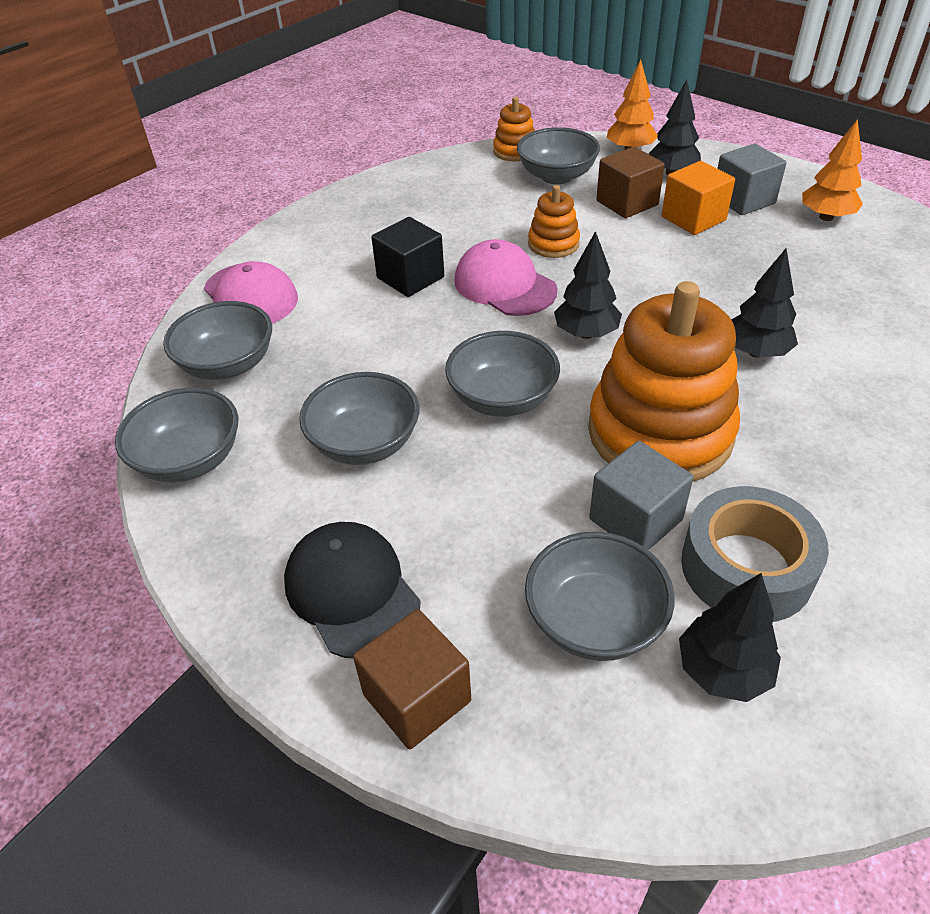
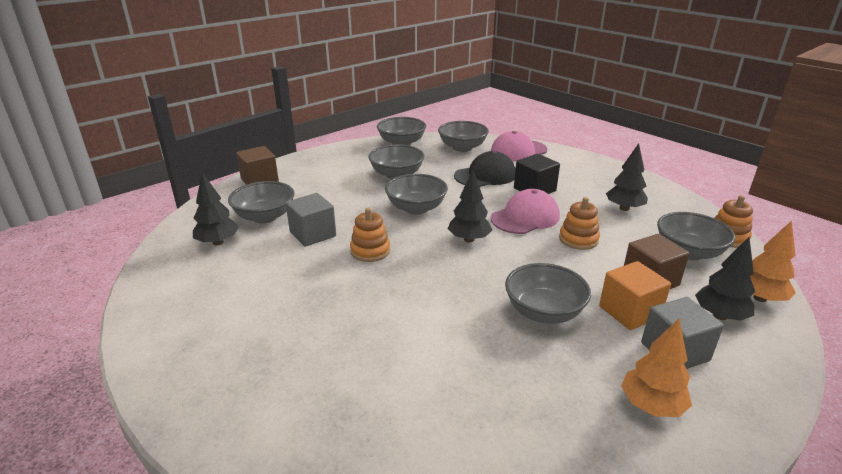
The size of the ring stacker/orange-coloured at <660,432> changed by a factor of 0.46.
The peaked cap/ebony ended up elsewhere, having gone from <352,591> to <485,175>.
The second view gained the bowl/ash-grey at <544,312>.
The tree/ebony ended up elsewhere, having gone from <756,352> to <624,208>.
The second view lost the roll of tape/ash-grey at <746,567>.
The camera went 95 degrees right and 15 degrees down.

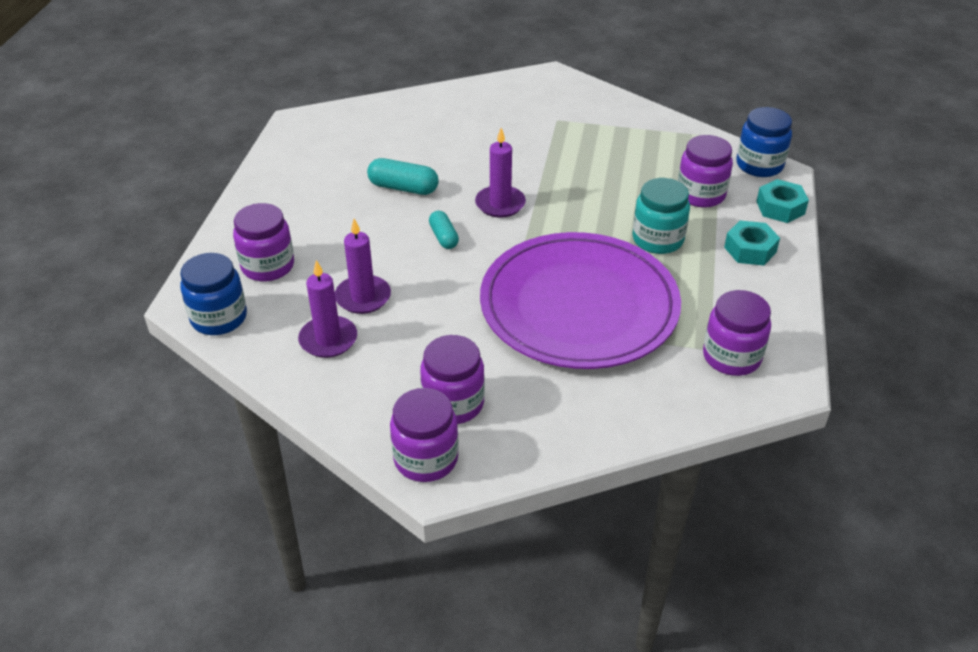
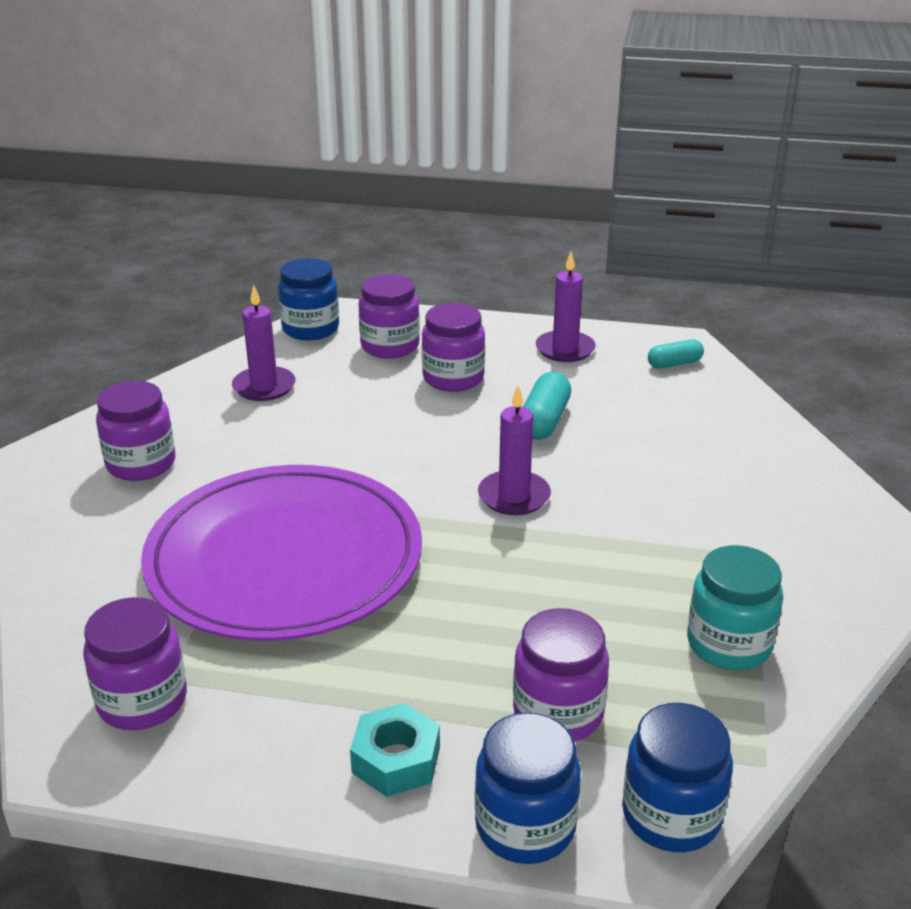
The jar/violet ended up elsewhere, having gone from <426,459> to <453,378>.
Where the hex nut/turquoise stood at <780,207>, the jar/royal blue came to stand at <525,826>.
The wax candle/violet ended up elsewhere, having gone from <363,297> to <565,349>.
The pill/turquoise ended up elsewhere, having gone from <443,237> to <674,364>.
The jar/turquoise ended up elsewhere, having gone from <657,239> to <729,644>.
The camera went 90 degrees right and 10 degrees down.

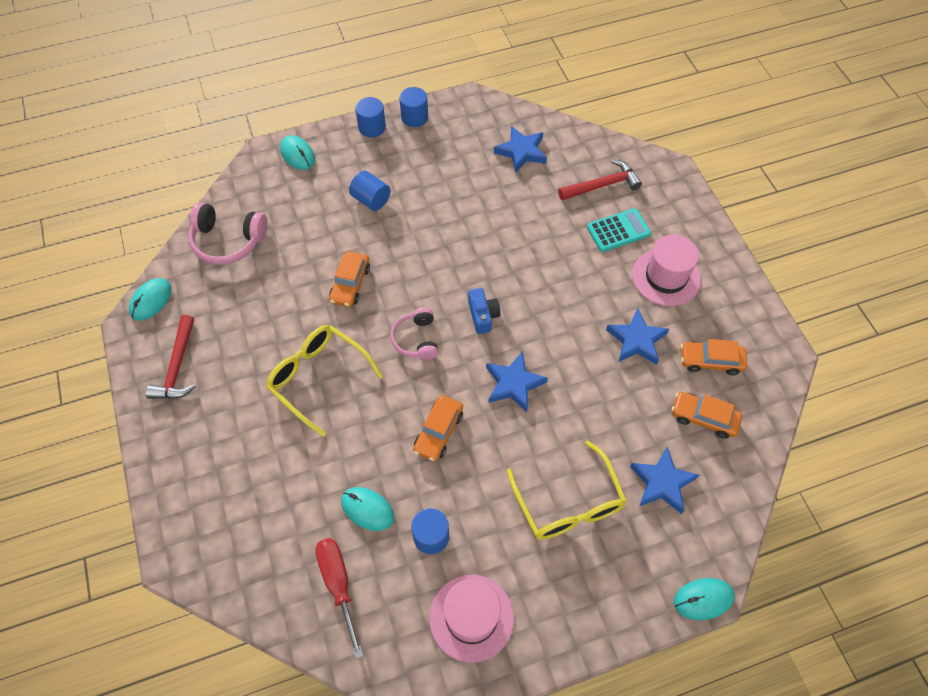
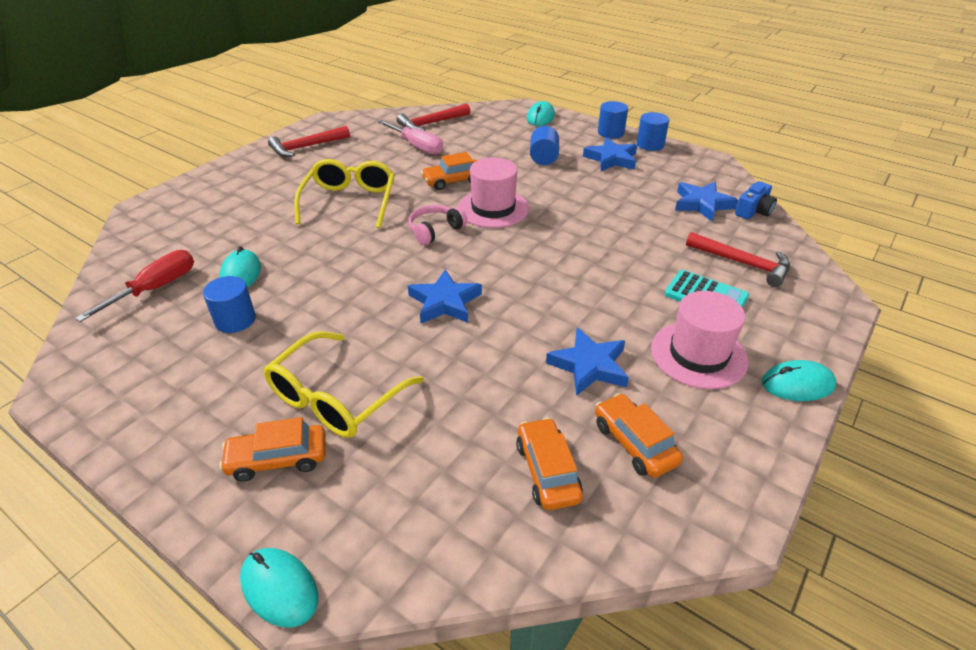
The toy car/orange-coloured ended up elsewhere, having gone from <438,432> to <278,459>.
The second view gained the screwdriver/rosy at <417,146>.
Where the over-ear headphones/rosy stood at <228,241>, the carpenter's hammer/red came to stand at <431,123>.
The hat/rosy ended up elsewhere, having gone from <471,617> to <493,208>.
The star shape/royal blue ended up elsewhere, having gone from <662,482> to <611,159>.
The photo camera/royal blue ended up elsewhere, having gone from <483,315> to <753,211>.
The PC mouse/turquoise ended up elsewhere, having gone from <151,300> to <797,384>.
The camera went 55 degrees right and 20 degrees down.

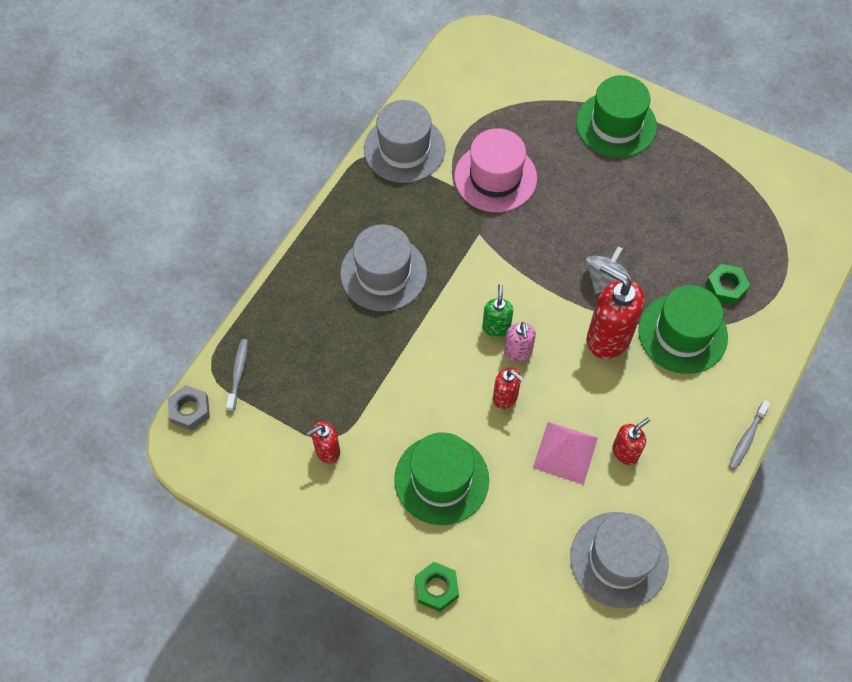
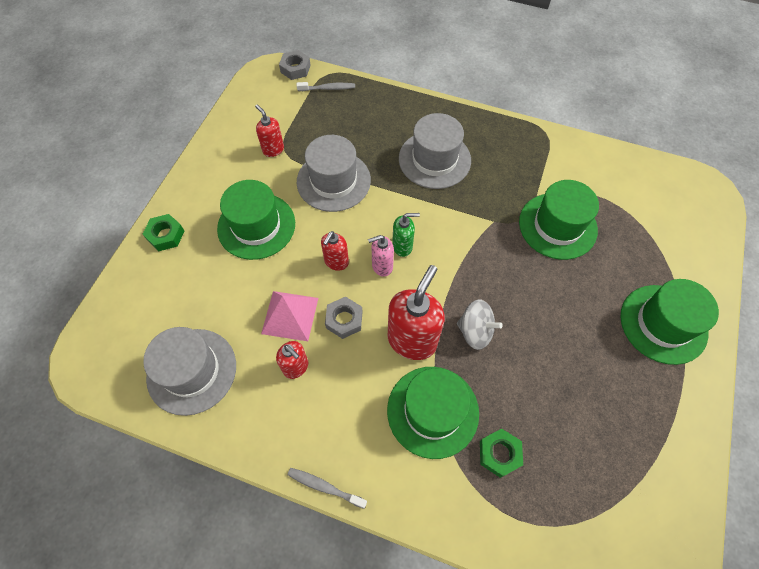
The hat/ash-grey ended up elsewhere, having gone from <404,149> to <333,181>.
The second view gained the hex nut/ash-grey at <344,320>.
What was the hat/rosy at <495,177> turned into the hat/green at <557,226>.
The camera went 80 degrees right and 0 degrees up.

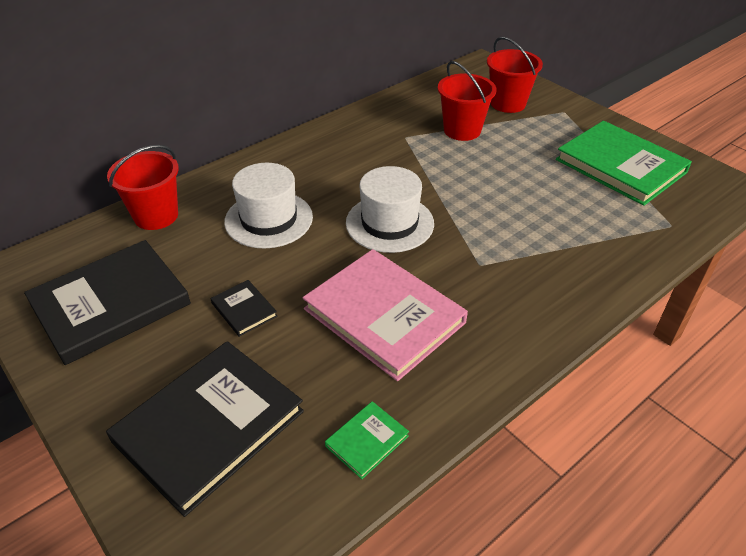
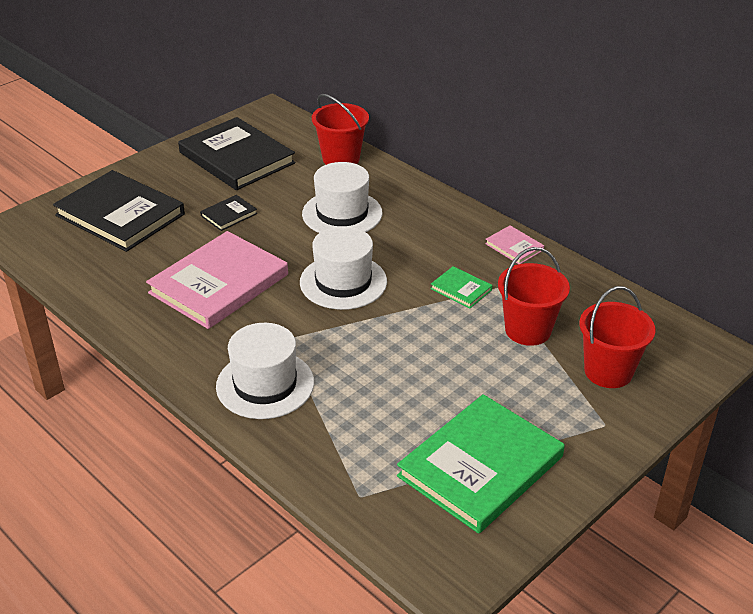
The second view gained the hat/pure white at <265,384>.
The hardback/green ended up elsewhere, having gone from <367,441> to <461,289>.
The second view gained the hardback/rosy at <514,247>.
The camera went 85 degrees right and 5 degrees down.

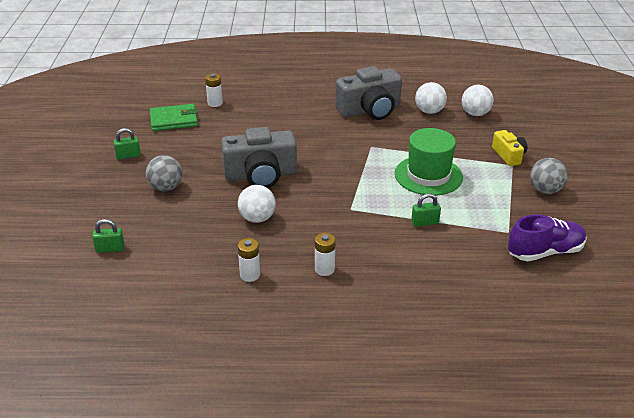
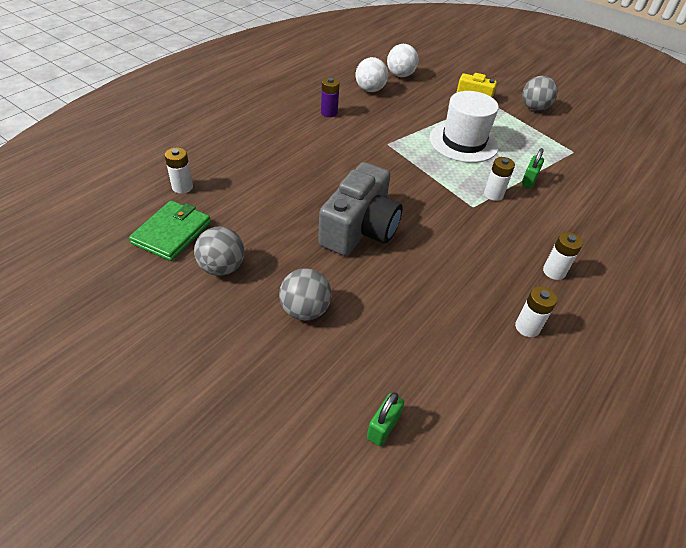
The second view gained the sphere/ash-grey at <222,268>.
Where the photo camera/ash-grey stood at <370,110>, the battery/violet came to stand at <329,113>.
What was the hat/green at <428,175> turned into the hat/pure white at <463,142>.
The second view gained the battery/pure white at <493,194>.
The second view lost the padlock/green at <128,156>.
The second view lost the sphere/pure white at <257,218>.
The second view lost the shoe/violet at <545,252>.
The camera went 55 degrees left and 10 degrees up.

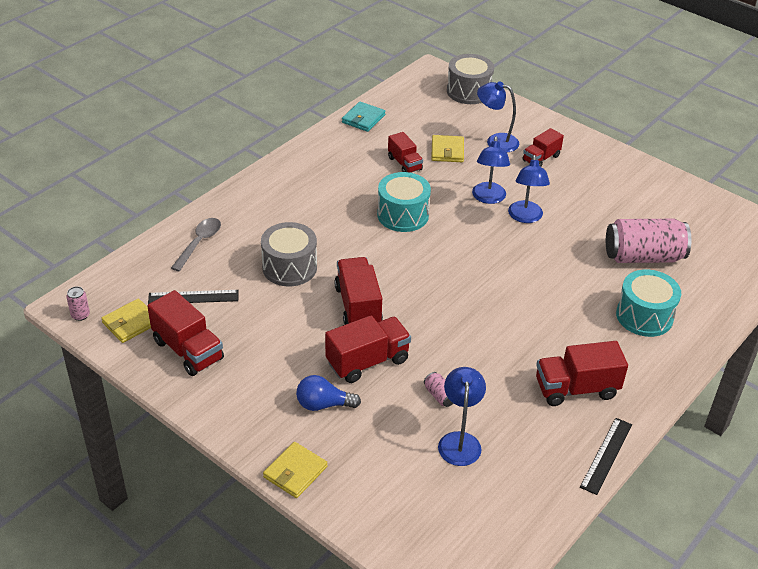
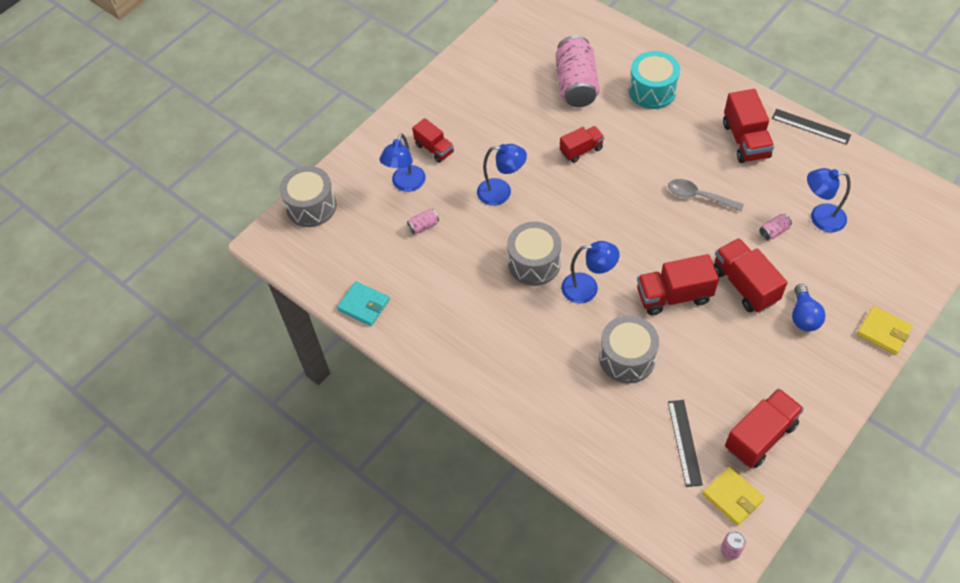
Where the card wallet/yellow stood at <447,151>, the tin/rosy came to stand at <423,226>.
What was the toy drum/turquoise at <403,215> turned into the toy drum/ash-grey at <534,263>.
The truck/red ended up elsewhere, having gone from <404,164> to <581,150>.
The lamp/royal blue ended up elsewhere, having gone from <525,217> to <587,288>.
The teaspoon/ash-grey ended up elsewhere, having gone from <199,243> to <699,196>.
The camera went 85 degrees left and 15 degrees up.

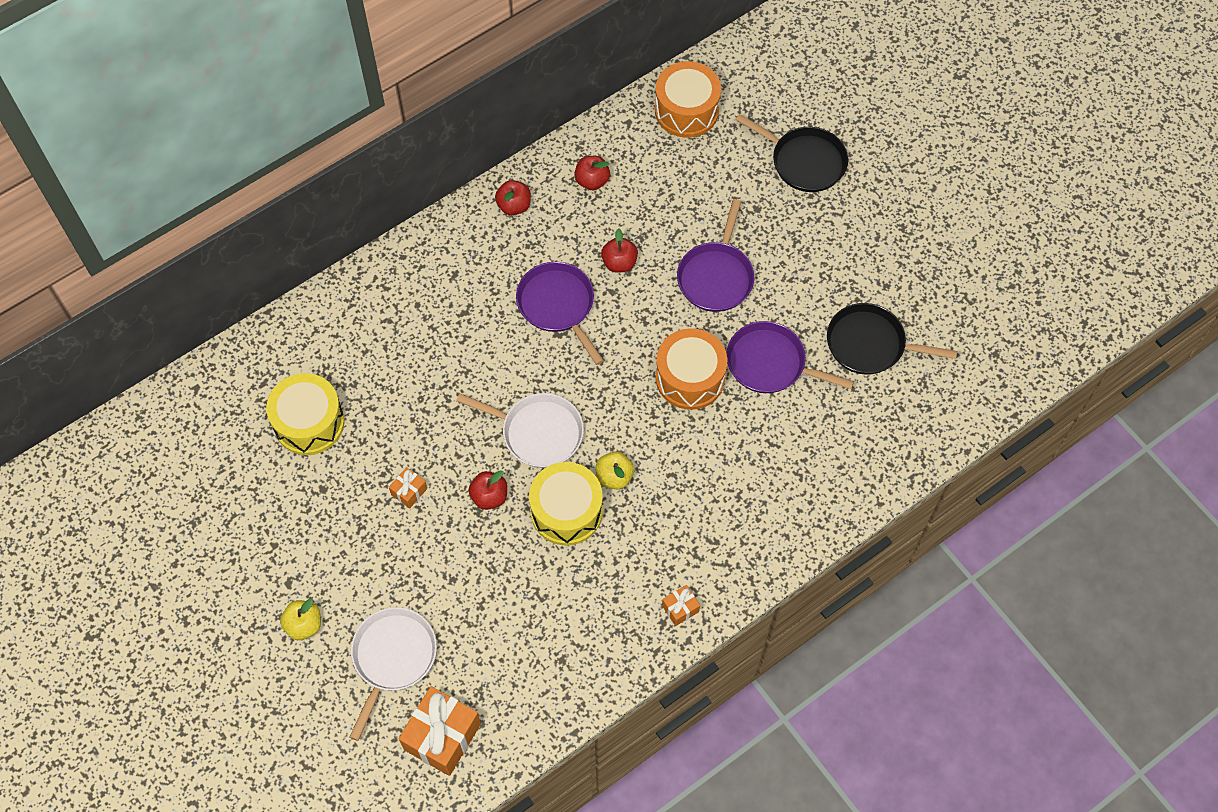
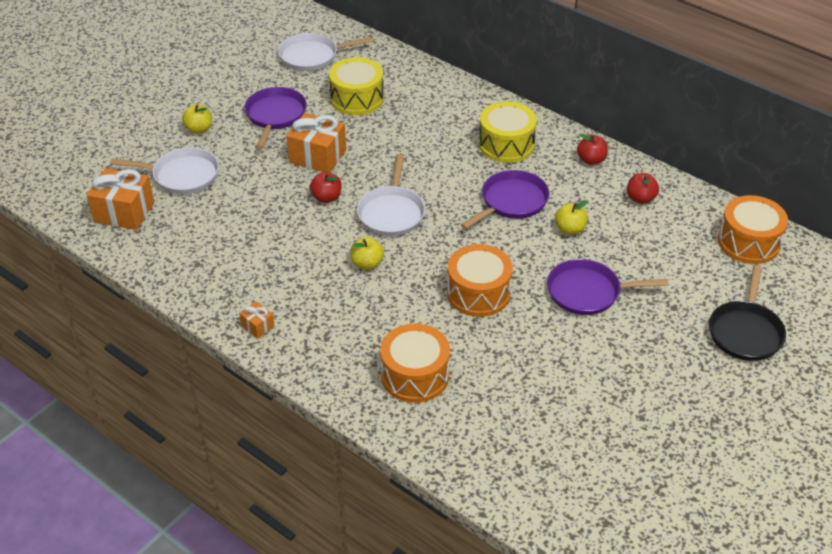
The frying pan/violet ended up elsewhere, having gone from <770,363> to <275,115>.
The second view gained the frying pan/pure white at <312,56>.
The size of the gift/orange-coloured at <409,491> changed by a factor of 2.07.
The second view gained the toy drum/orange-coloured at <415,375>.
The toy drum/yellow ended up elsewhere, having gone from <566,511> to <506,144>.
What was the apple/red at <619,263> turned into the apple/yellow at <570,229>.
The second view lost the frying pan/ebony at <870,344>.
The camera went 75 degrees right and 20 degrees down.

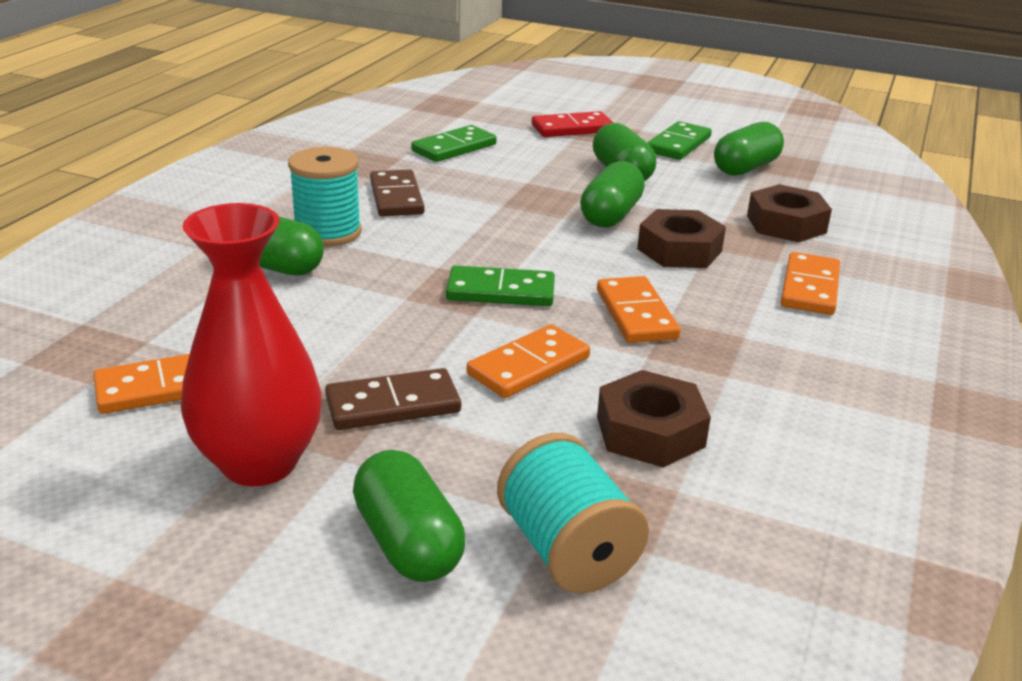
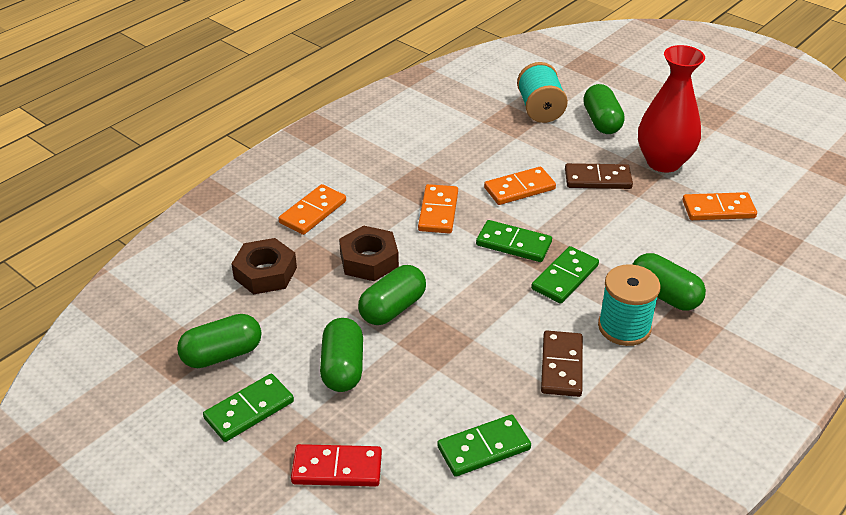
The second view gained the domino piece/green at <565,277>.
The second view lost the hex nut/dark brown at <650,431>.
The camera went 160 degrees left and 10 degrees up.

